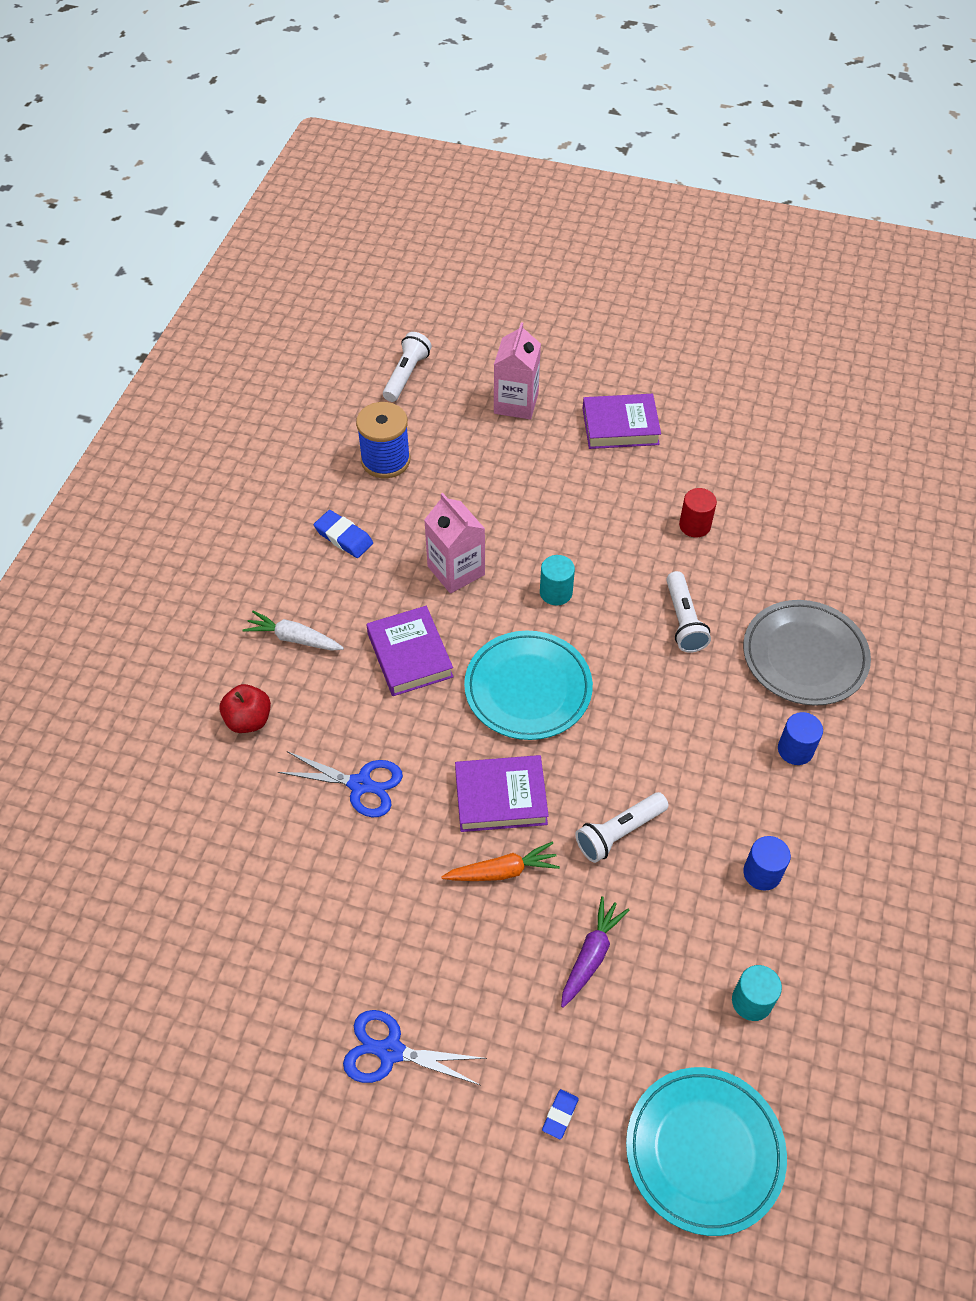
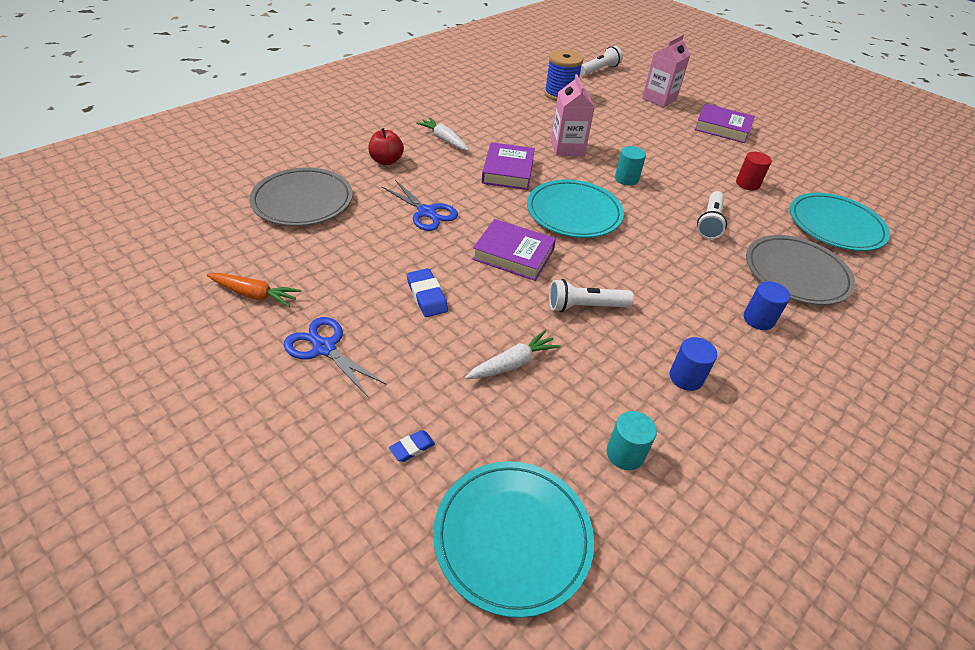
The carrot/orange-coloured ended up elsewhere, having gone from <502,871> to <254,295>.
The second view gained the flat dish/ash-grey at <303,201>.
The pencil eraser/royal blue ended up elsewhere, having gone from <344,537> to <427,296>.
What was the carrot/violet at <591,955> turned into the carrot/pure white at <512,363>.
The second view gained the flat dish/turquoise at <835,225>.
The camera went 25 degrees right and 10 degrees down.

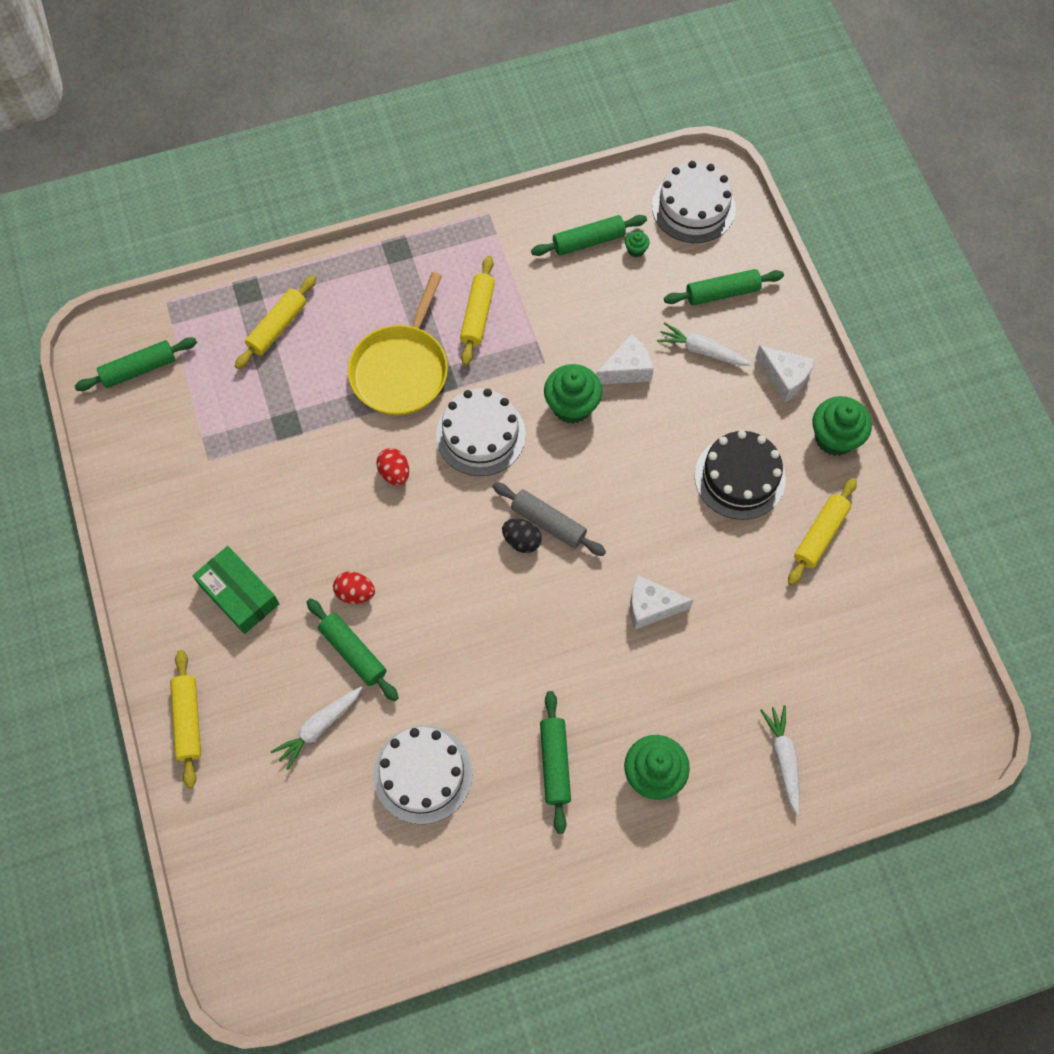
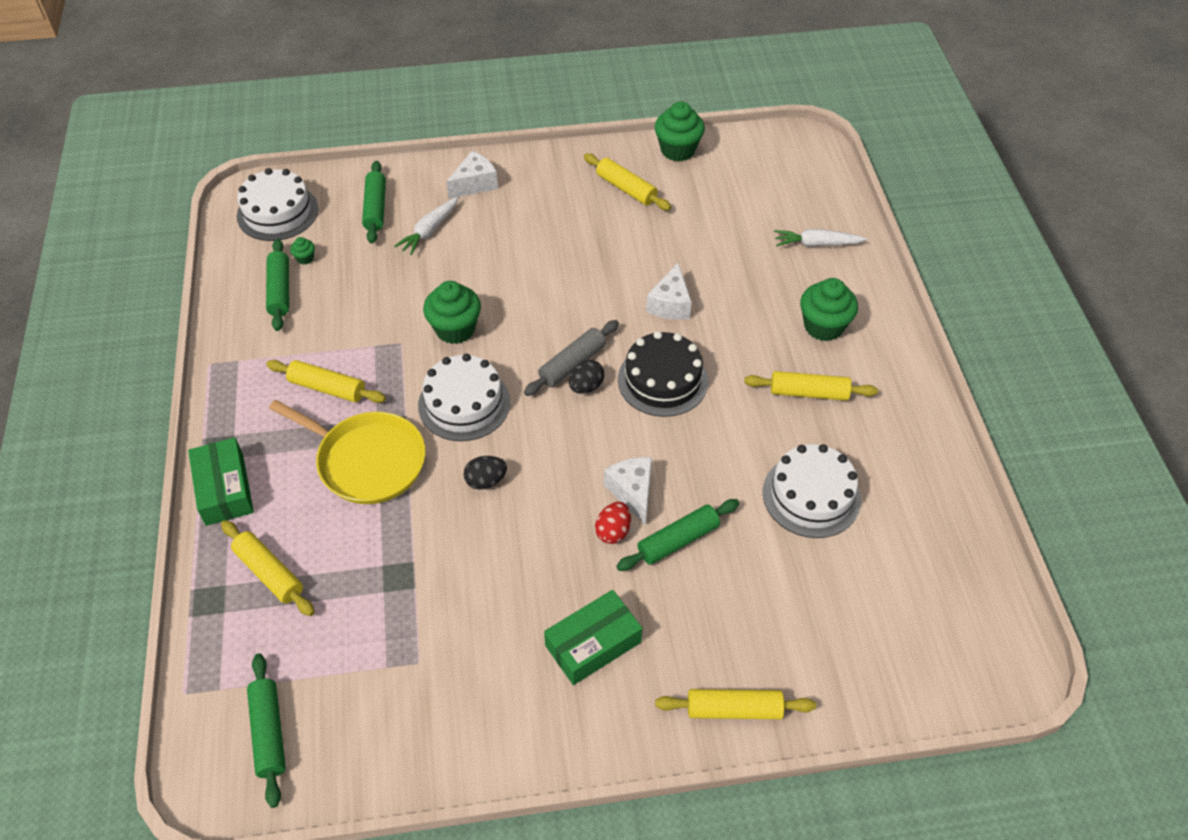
The second view gained the package/green at <224,489>.
What was the egg/red at <394,473> turned into the egg/ebony at <486,481>.
The cheese wedge/pure white ended up elsewhere, having gone from <627,369> to <632,492>.
The gateau/ebony ended up elsewhere, having gone from <740,477> to <662,380>.
The fairy cake/green ended up elsewhere, having gone from <834,438> to <677,150>.
What was the pastry roller/green at <555,763> turned into the pastry roller/yellow at <808,393>.
The second view lost the carrot/pure white at <319,727>.
The camera went 80 degrees left and 15 degrees down.

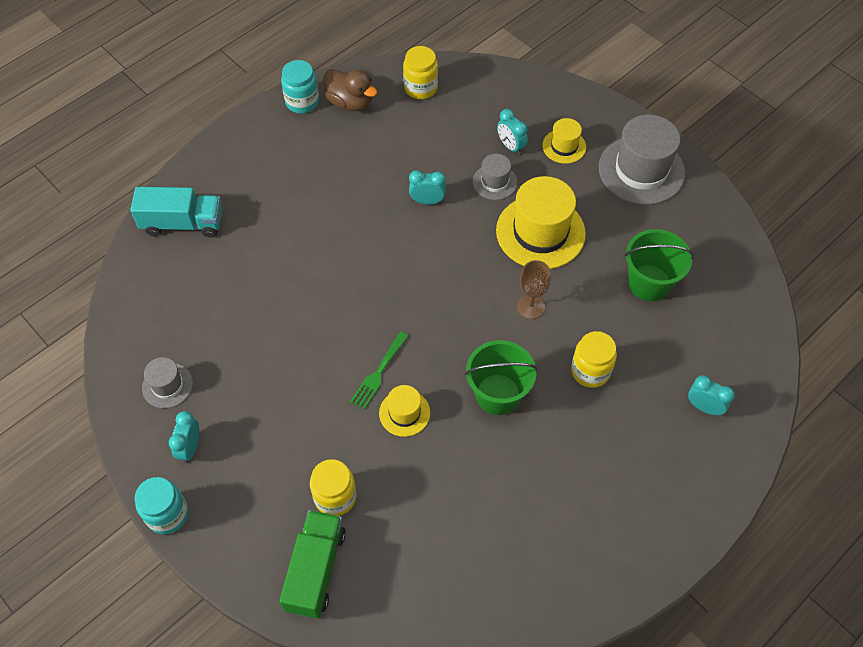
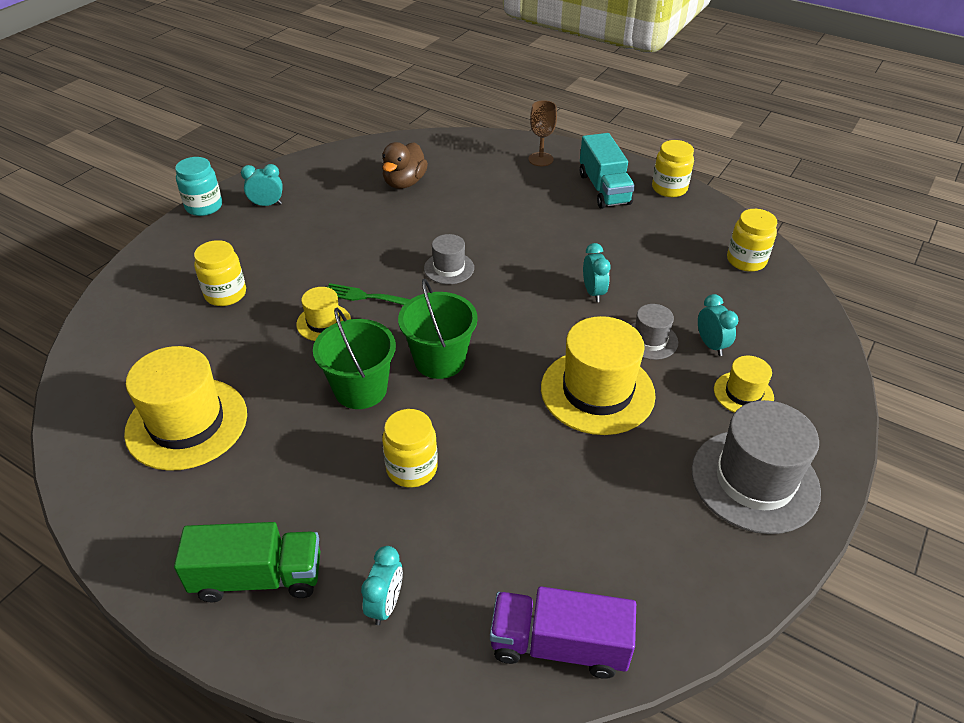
The second view gained the hat/yellow at <187,423>.
The truck/green ended up elsewhere, having gone from <315,570> to <258,577>.
The toy duck/dark brown ended up elsewhere, having gone from <350,102> to <404,183>.
The pail/green ended up elsewhere, having gone from <649,283> to <439,360>.
The hat/ash-grey ended up elsewhere, having gone from <167,385> to <449,268>.
The second view gained the truck/violet at <559,645>.
The goblet/dark brown ended up elsewhere, having gone from <530,306> to <540,159>.
The truck/turquoise ended up elsewhere, having gone from <183,223> to <604,189>.
What was the jar/turquoise at <302,102> turned into the jar/yellow at <669,188>.
The alarm clock/turquoise at <510,146> ended up facing another way, 120 degrees clockwise from before.
The camera went 75 degrees right and 15 degrees down.

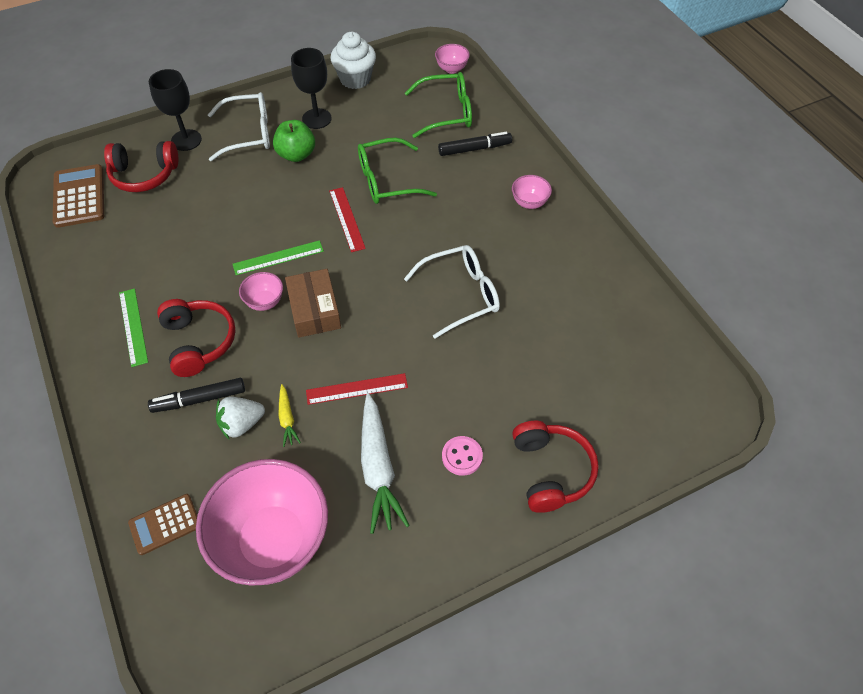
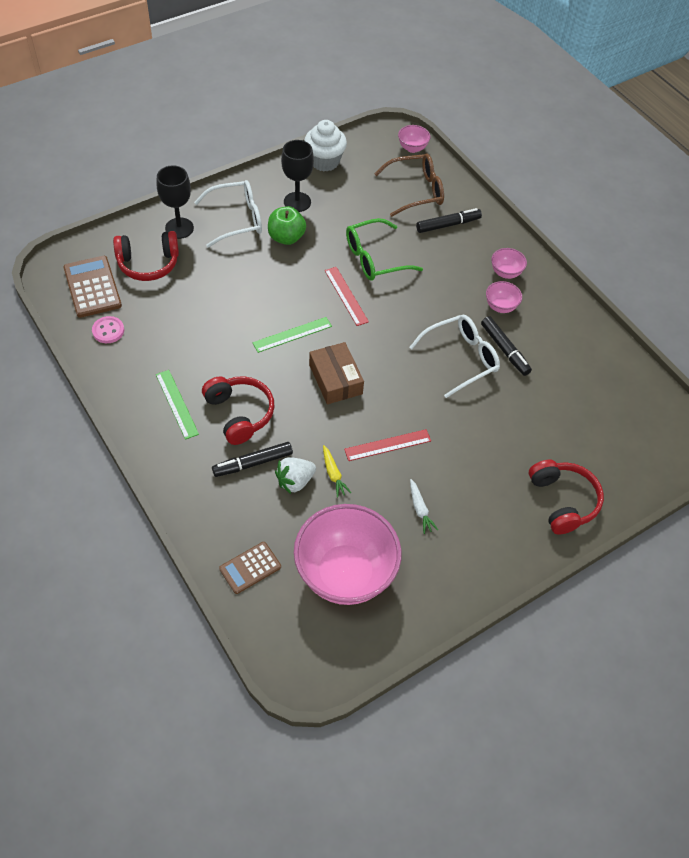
The shirt button/rosy ended up elsewhere, having gone from <462,456> to <108,331>.
What was the glasses/green at <446,112> turned into the glasses/dark brown at <415,191>.
The size of the carrot/pure white at <378,468> changed by a factor of 0.49.
The second view gained the marker pen/ebony at <504,349>.
The bowl/rosy ended up elsewhere, having gone from <265,302> to <500,307>.
The camera went 10 degrees left and 0 degrees up.

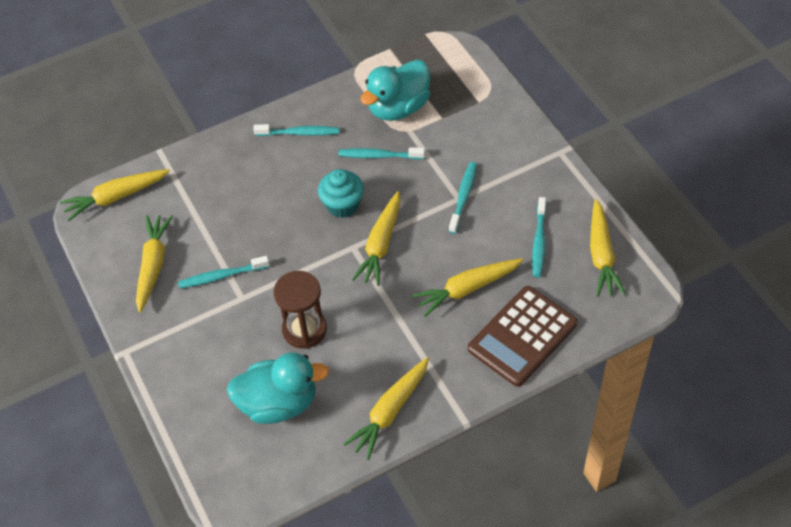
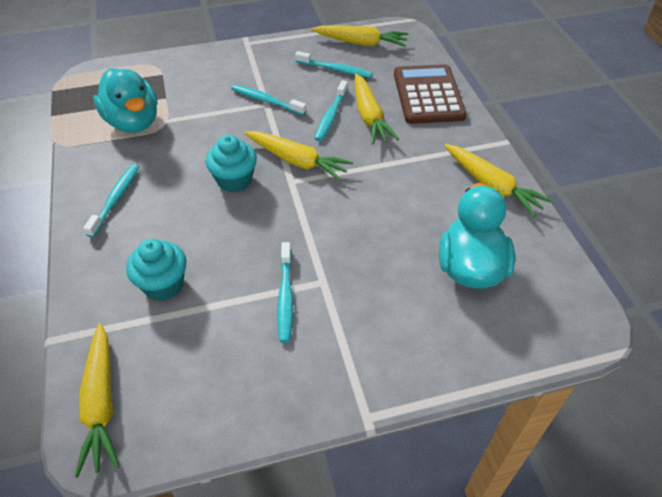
The second view gained the fairy cake/turquoise at <163,284>.
The tooth brush/turquoise ended up elsewhere, having gone from <379,156> to <331,116>.
The pocket calculator/dark brown at <522,336> ended up facing another way, 150 degrees counterclockwise from before.
The second view lost the carrot/yellow at <153,265>.
The second view lost the sandglass/dark brown at <304,329>.
The camera went 80 degrees left and 5 degrees down.

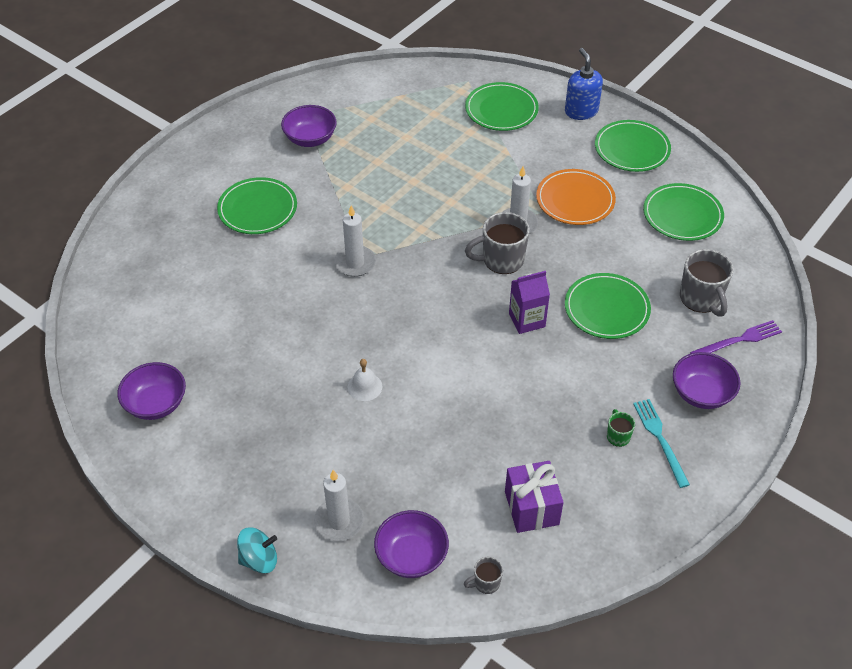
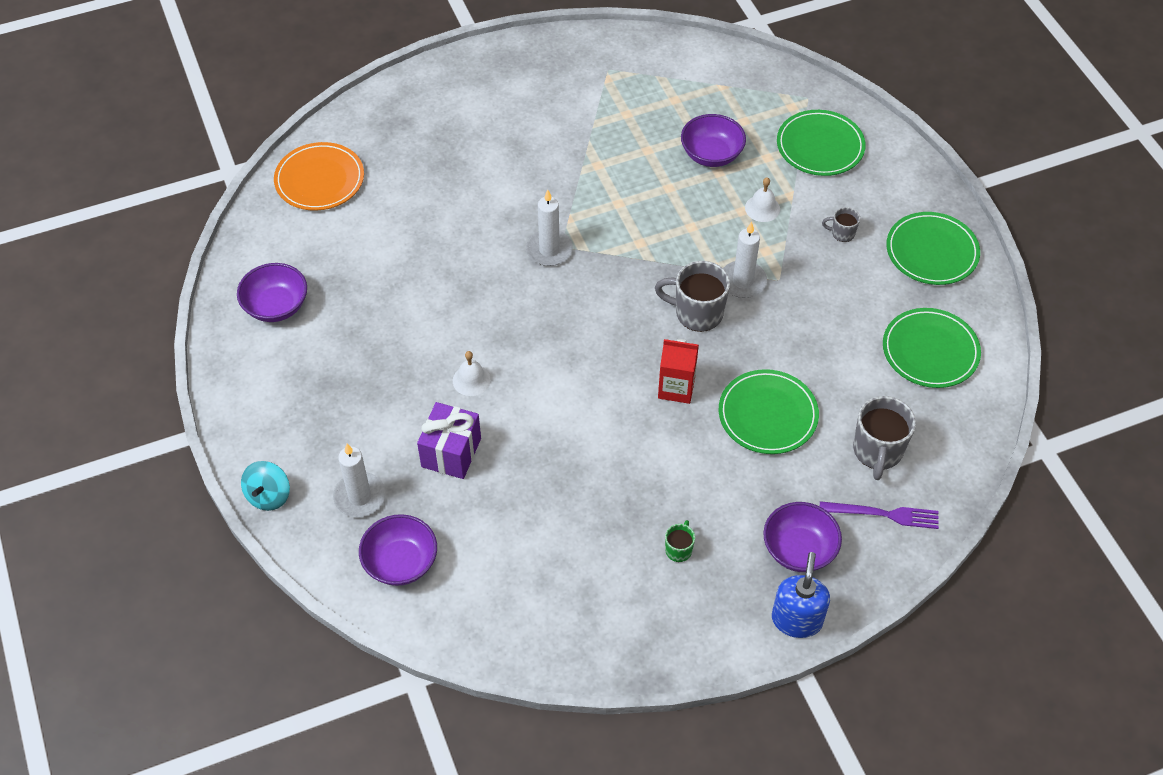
The toy top/turquoise at <259,559> ended up facing another way, 90 degrees clockwise from before.
The flat dish/orange-coloured ended up elsewhere, having gone from <575,200> to <319,180>.
The gift/violet ended up elsewhere, having gone from <531,508> to <451,452>.
What was the milk carton/violet at <527,320> turned into the milk carton/red at <676,388>.
The bowl/violet ended up elsewhere, having gone from <310,139> to <711,154>.
The second view gained the school bell/pure white at <762,208>.
The soap dispenser/royal blue ended up elsewhere, having gone from <581,111> to <797,619>.
The mug/ash-grey ended up elsewhere, having gone from <486,583> to <842,233>.
The second view lost the flat dish/green at <257,209>.
The second view lost the table fork/turquoise at <660,439>.
The camera went 30 degrees right and 5 degrees up.

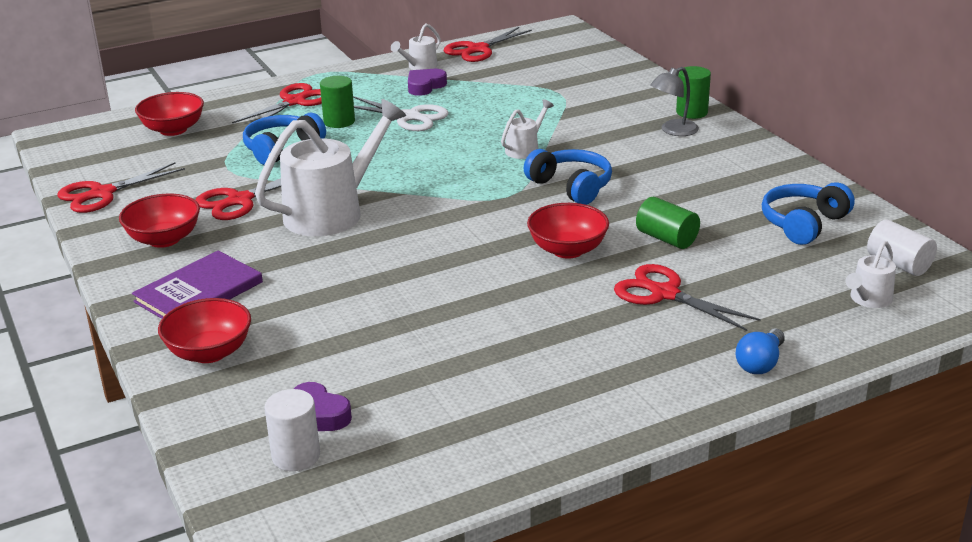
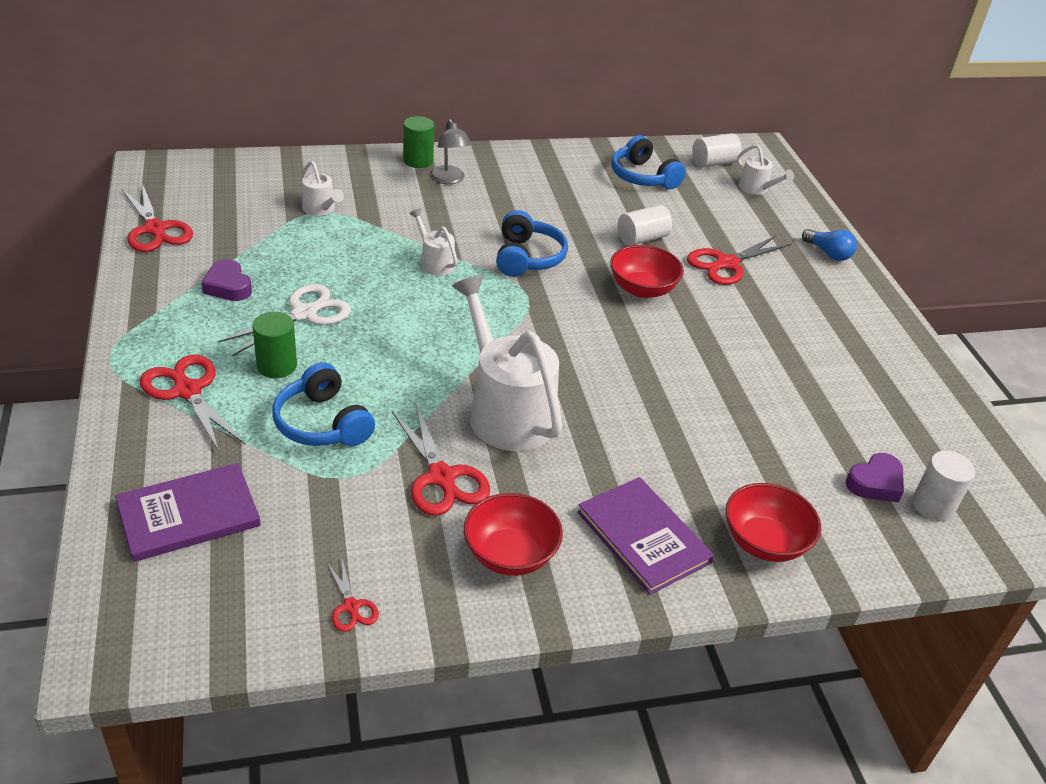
Where the bowl/red stood at <173,130>, the hardback/violet came to stand at <189,515>.
The watering pot/pure white ended up elsewhere, having gone from <419,67> to <321,209>.
The size of the shears/red at <102,193> changed by a factor of 0.52.
The over-ear headphones/royal blue at <571,186> ended up facing another way, 120 degrees clockwise from before.
What was the cylinder/green at <666,239> turned into the cylinder/pure white at <642,238>.
The camera went 80 degrees left and 10 degrees up.

